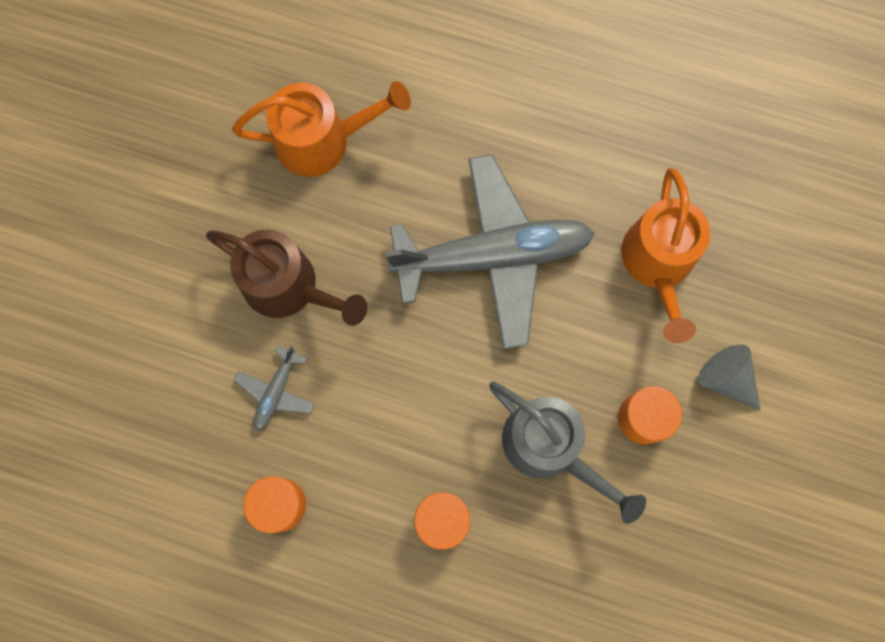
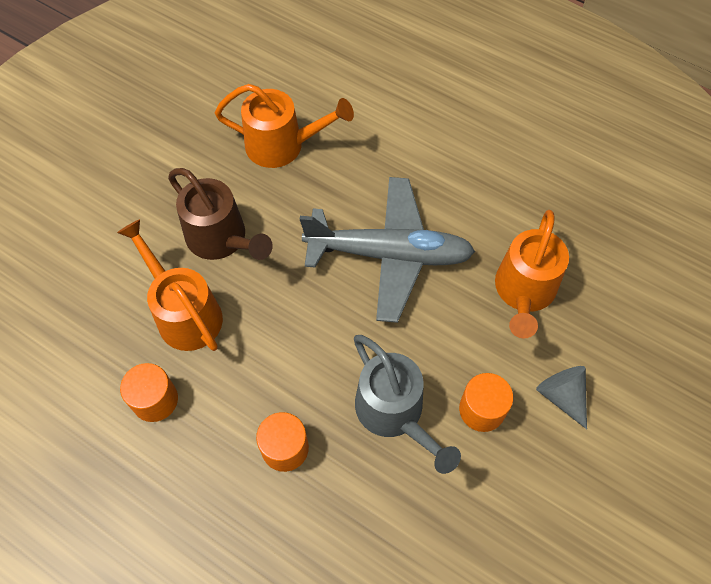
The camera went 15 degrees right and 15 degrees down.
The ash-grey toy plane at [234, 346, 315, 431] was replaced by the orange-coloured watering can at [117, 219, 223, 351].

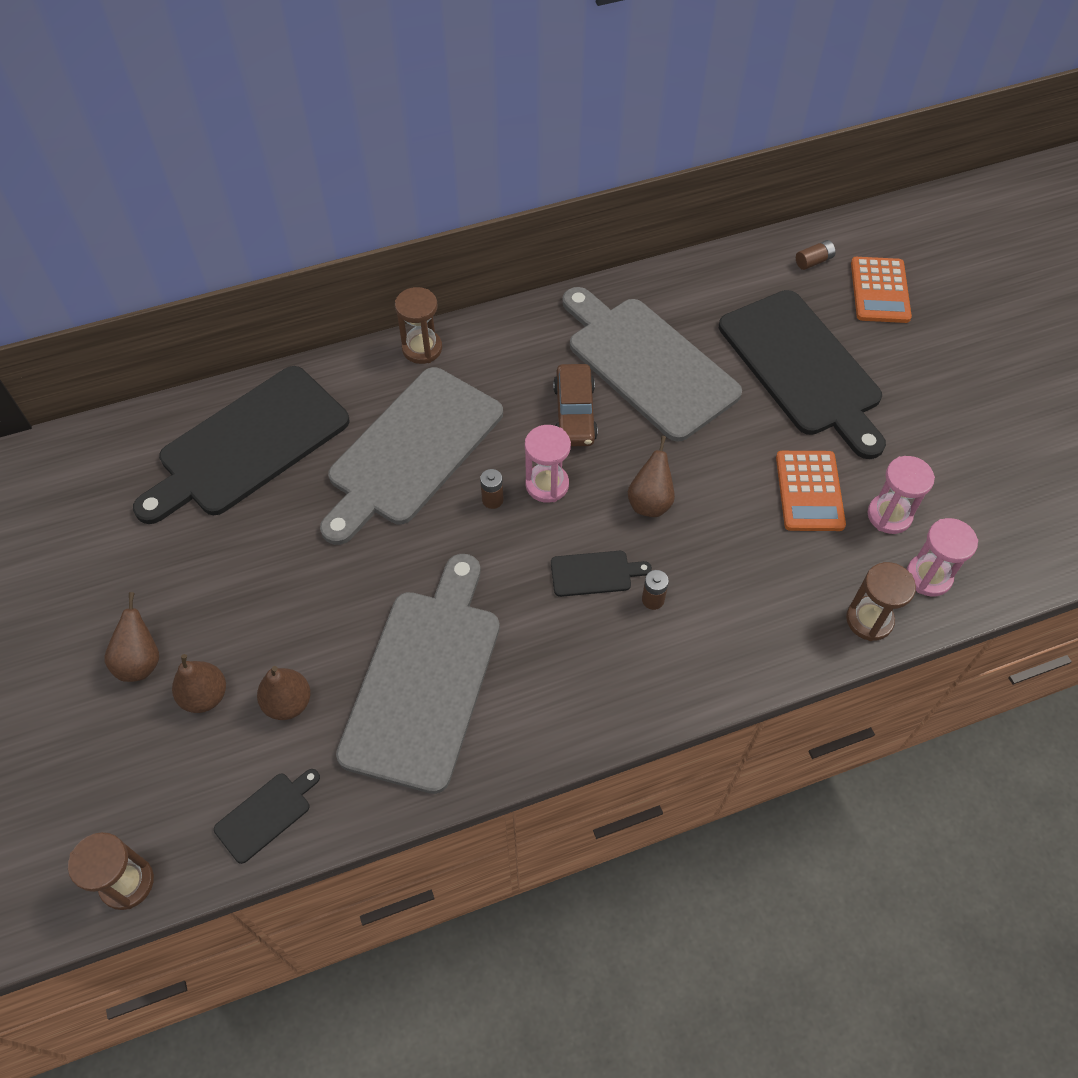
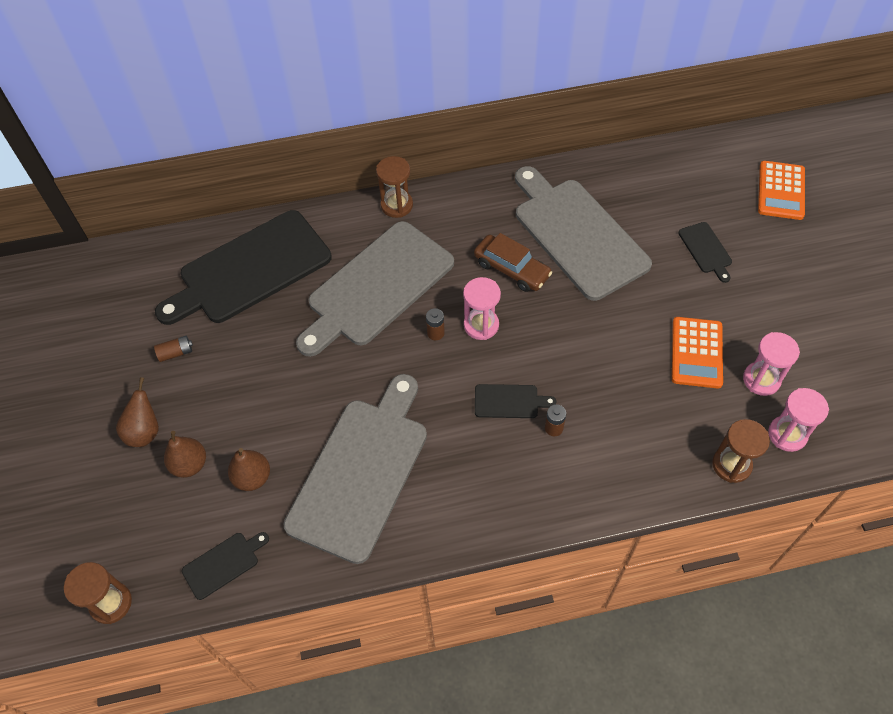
The camera went 10 degrees right and 0 degrees up.
The russet toy car at [553, 364, 598, 446] turned 60 degrees counterclockwise.
The russet pear at [628, 436, 675, 517] disappeared.
The jet-black cutting board at [719, 290, 886, 459] changed to 0.41 times the size.
The russet AA battery moved from [796, 240, 836, 270] to [154, 336, 193, 362].

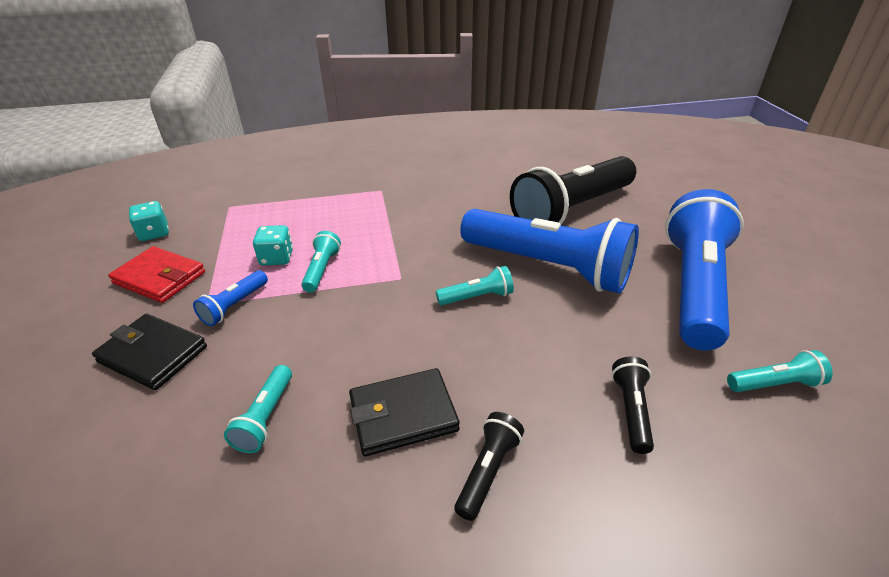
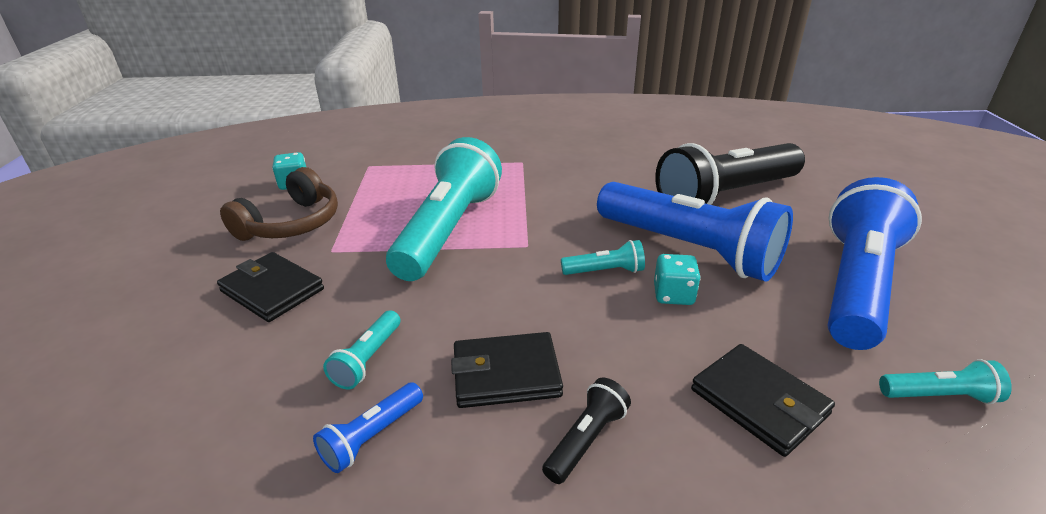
The camera went 10 degrees right and 5 degrees down.
The red card wallet at [108, 246, 205, 303] was replaced by the russet headset at [220, 167, 338, 241].
The cobalt pocket torch moved from [193, 270, 268, 326] to [313, 382, 423, 473].
The aqua game die moved from [253, 225, 293, 266] to [654, 254, 701, 305].
The aqua pocket torch at [301, 231, 341, 292] changed to 2.42 times the size.
The jet-black pocket torch at [611, 356, 654, 454] was replaced by the jet-black card wallet at [691, 344, 835, 457].

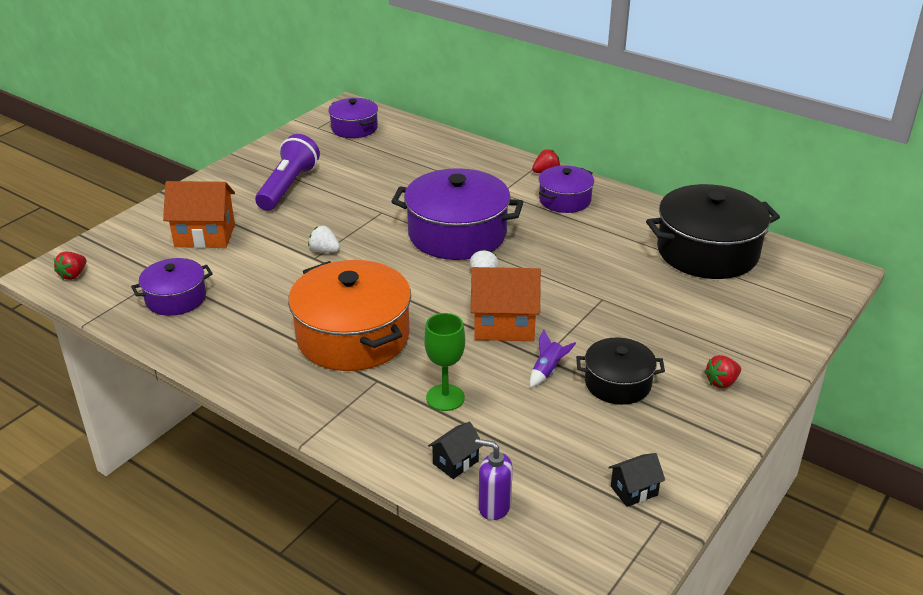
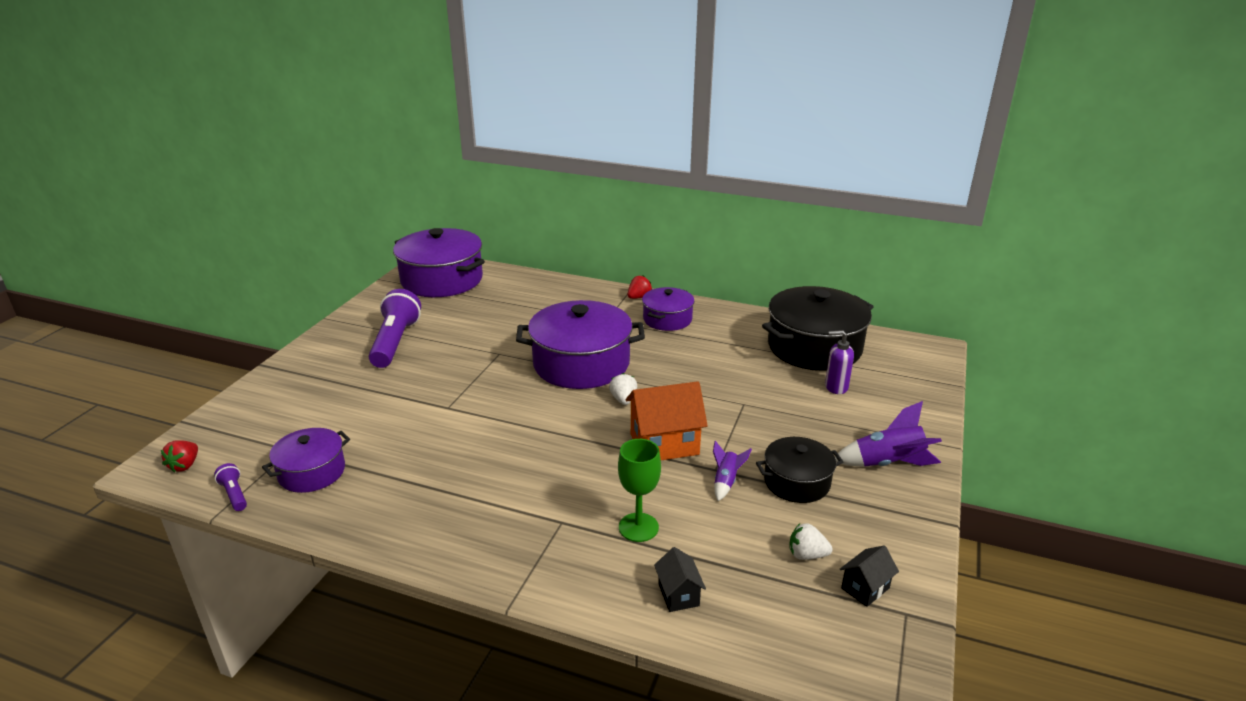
The camera went 15 degrees left and 5 degrees down.
The orange-coloured toy house at [163, 181, 235, 248] disappeared.
The orange-coloured pot at [288, 260, 411, 371] disappeared.
The white strawberry moved from [308, 226, 340, 253] to [790, 523, 833, 560].
The purple pot at [328, 98, 378, 138] changed to 1.80 times the size.
The jet-black toy house at [428, 422, 482, 479] turned 45 degrees counterclockwise.
The purple soap dispenser moved from [475, 439, 513, 520] to [825, 330, 854, 394].
The red strawberry at [704, 355, 741, 388] was replaced by the purple rocket at [835, 401, 942, 467].
The purple pocket torch at [214, 463, 247, 511] appeared.

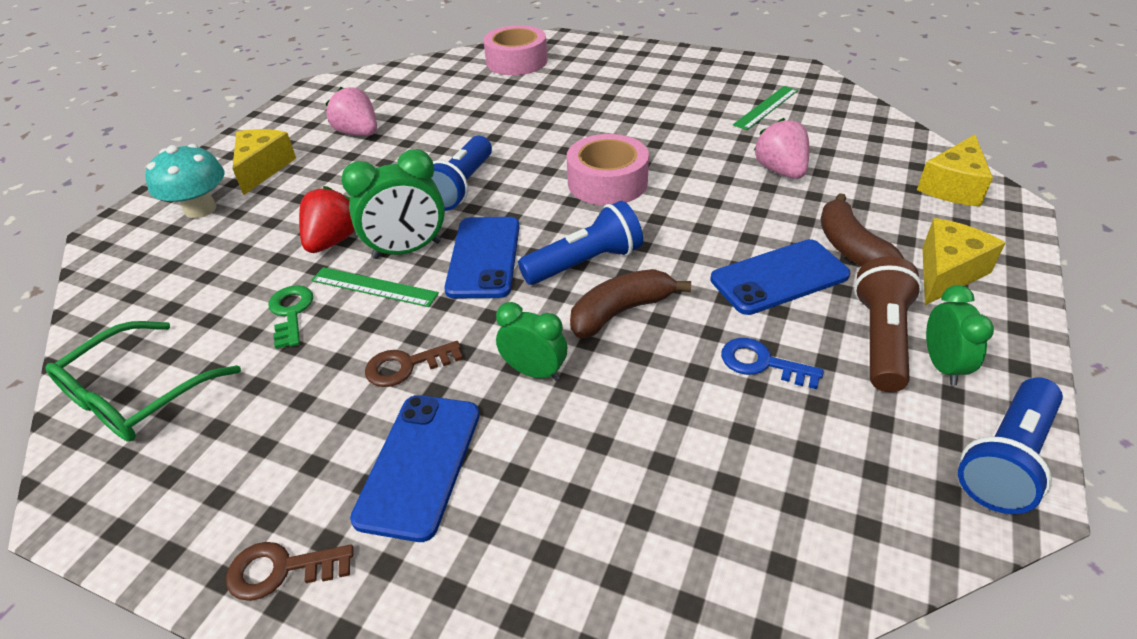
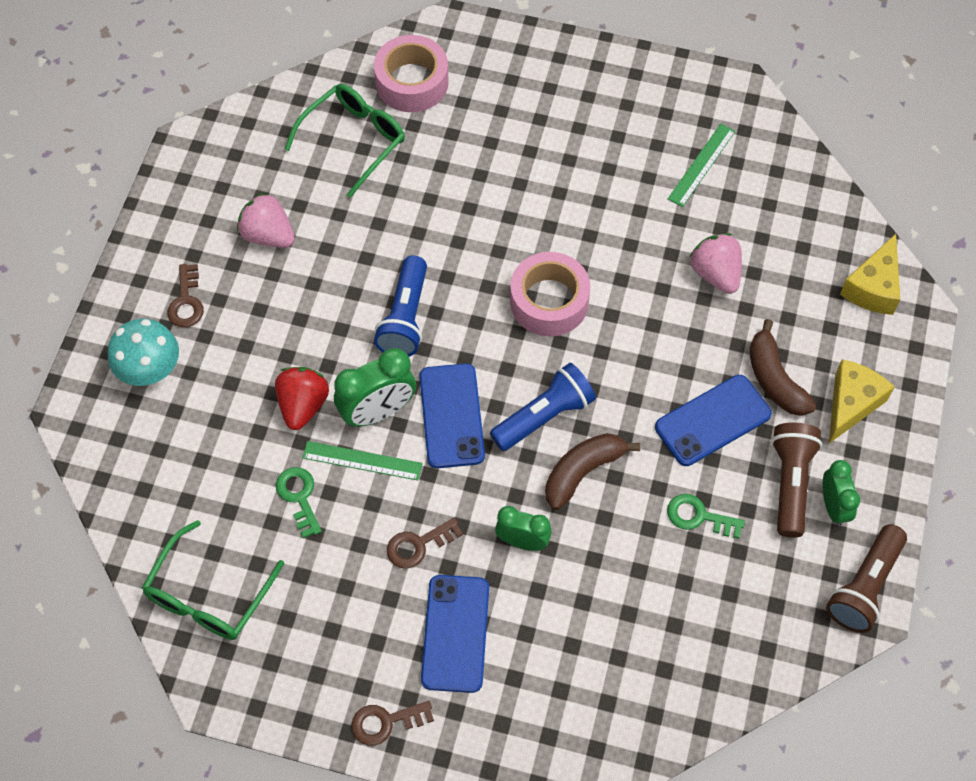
The camera went 10 degrees left and 20 degrees up.
The golden piece of cheese at [232, 129, 296, 195] was replaced by the russet latchkey at [167, 264, 204, 327].
The cobalt latchkey at [721, 338, 824, 389] became the leaf-green latchkey at [667, 494, 745, 539].
The cobalt pocket torch at [958, 377, 1063, 514] became the russet pocket torch at [826, 524, 907, 633].
The leaf-green glasses at [285, 84, 405, 198] appeared.

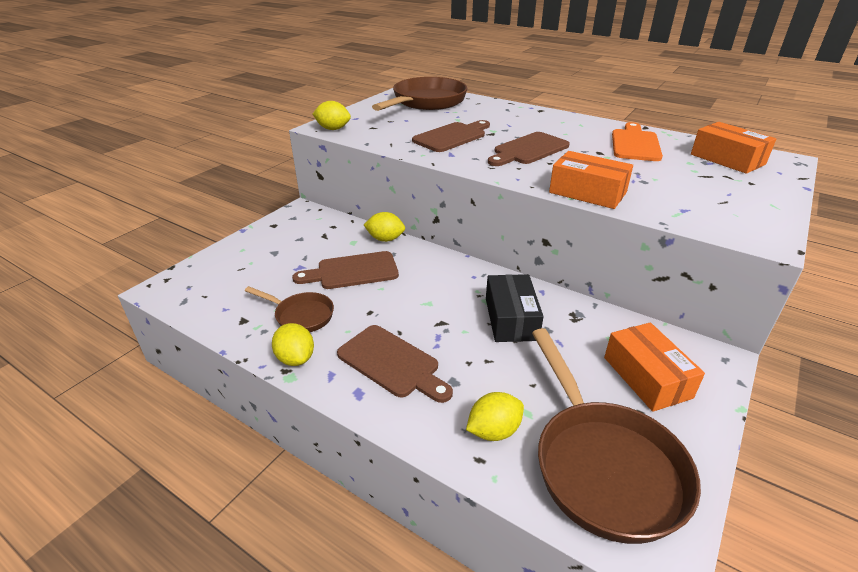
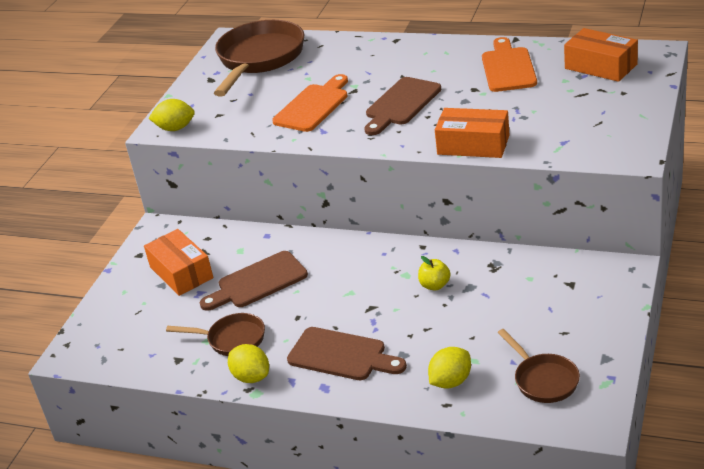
The camera went 10 degrees left and 0 degrees up.
The golden citrus fruit at [364, 212, 405, 242] disappeared.
The russet cutting board at [412, 120, 490, 152] became the orange-coloured cutting board at [272, 74, 348, 132].
The jet-black package at [486, 274, 544, 342] was replaced by the golden toy apple at [418, 256, 450, 291].
The russet skillet at [532, 328, 701, 544] changed to 0.53 times the size.
The orange-coloured package moved from [604, 322, 705, 412] to [144, 229, 213, 296].

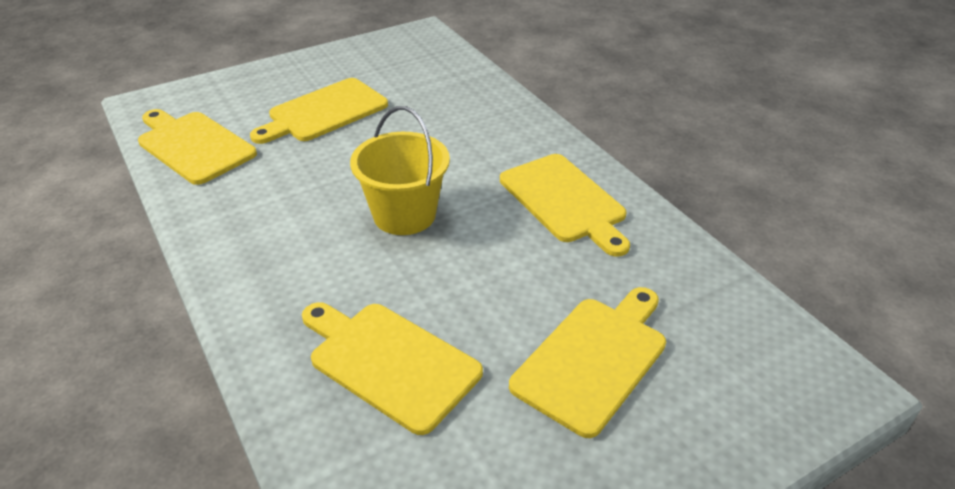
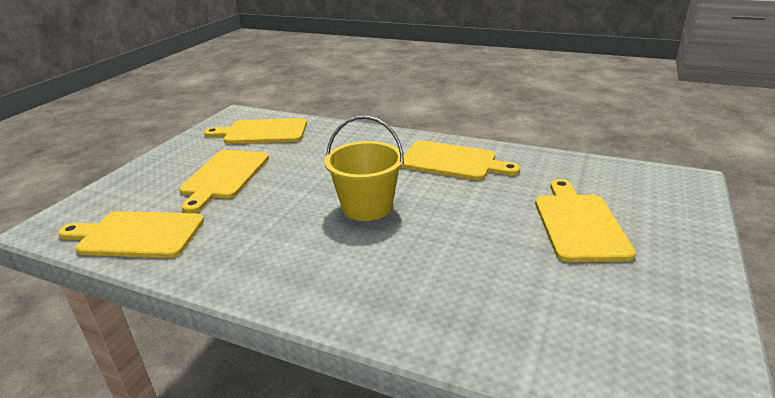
The camera went 35 degrees left and 10 degrees down.
The golden cutting board moved from [302, 302, 483, 435] to [204, 118, 307, 144].

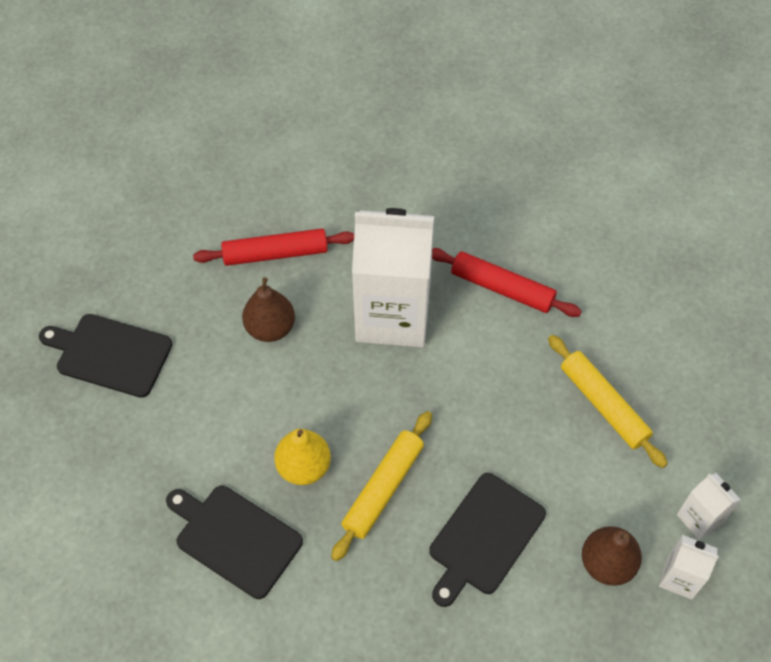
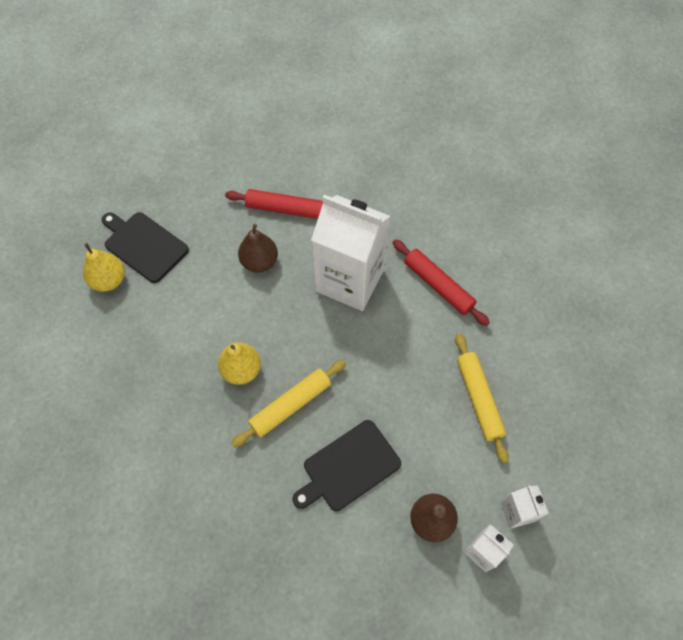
The camera went 20 degrees right and 5 degrees up.
The jet-black cutting board at [166, 486, 303, 599] disappeared.
The golden pear at [83, 243, 125, 292] appeared.

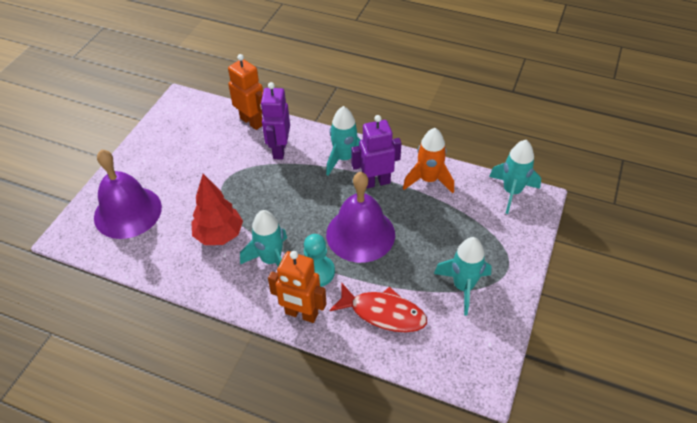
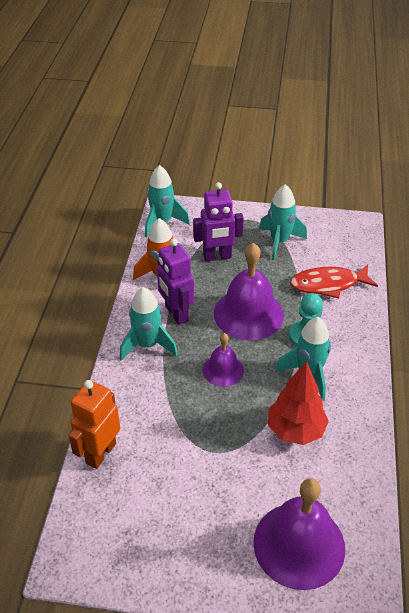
The camera went 105 degrees left and 5 degrees down.
The purple toy robot moved from [260, 82, 290, 160] to [193, 182, 244, 261].
The orange-coloured toy robot at [268, 251, 327, 323] disappeared.
The red fish at [329, 283, 427, 332] turned 105 degrees counterclockwise.
The purple bell at [203, 333, 244, 387] appeared.

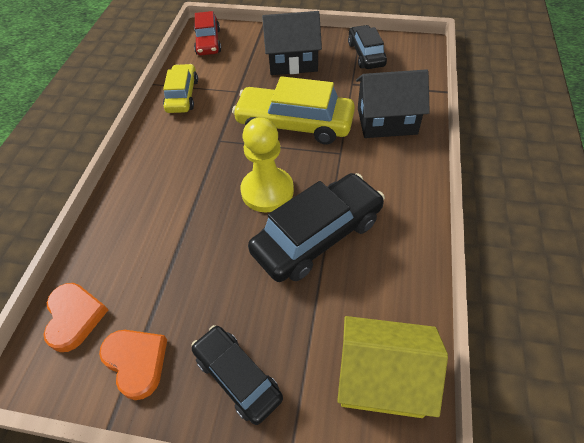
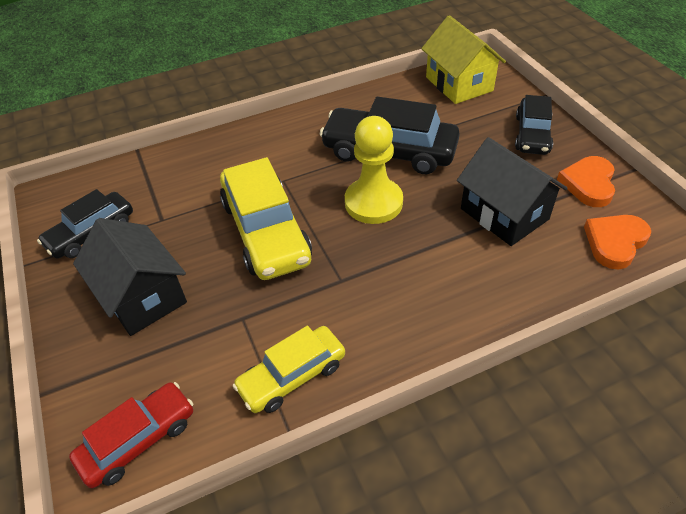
The camera went 125 degrees left and 5 degrees down.
The jet-black toy house moved from [356, 69, 430, 138] to [457, 137, 568, 246].

